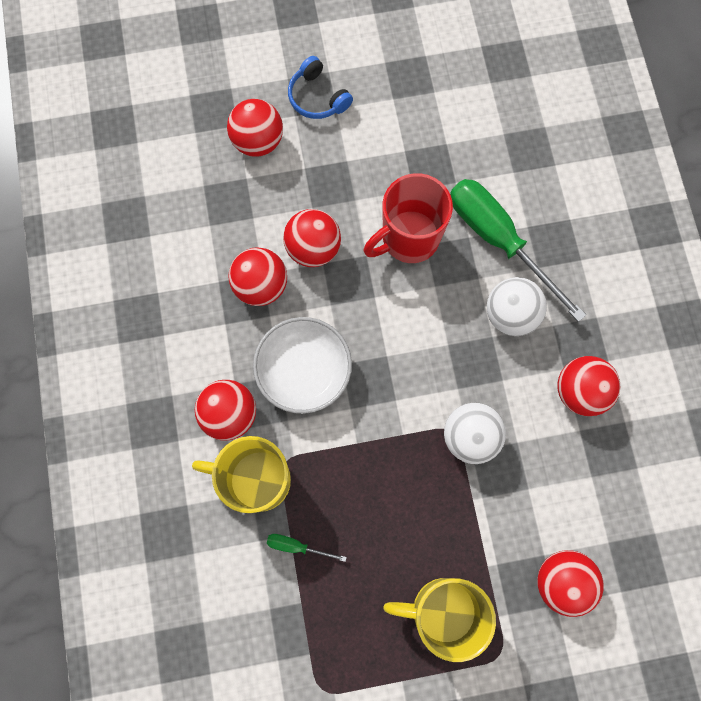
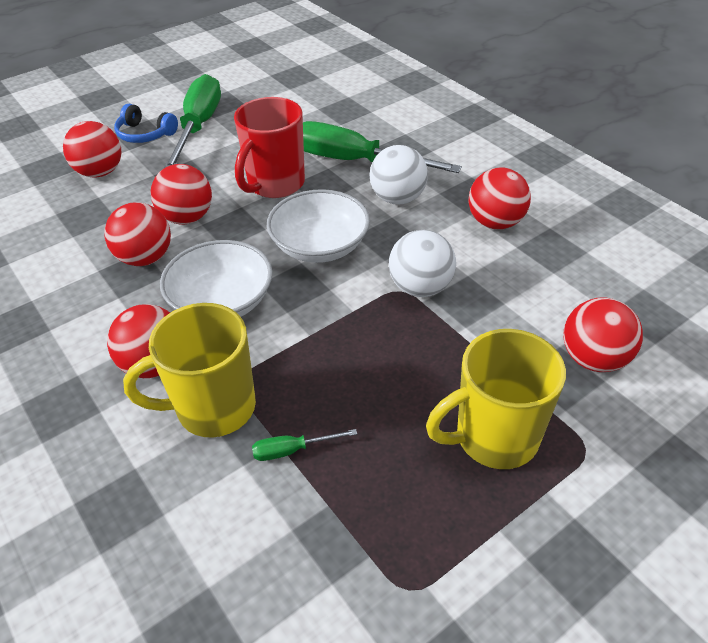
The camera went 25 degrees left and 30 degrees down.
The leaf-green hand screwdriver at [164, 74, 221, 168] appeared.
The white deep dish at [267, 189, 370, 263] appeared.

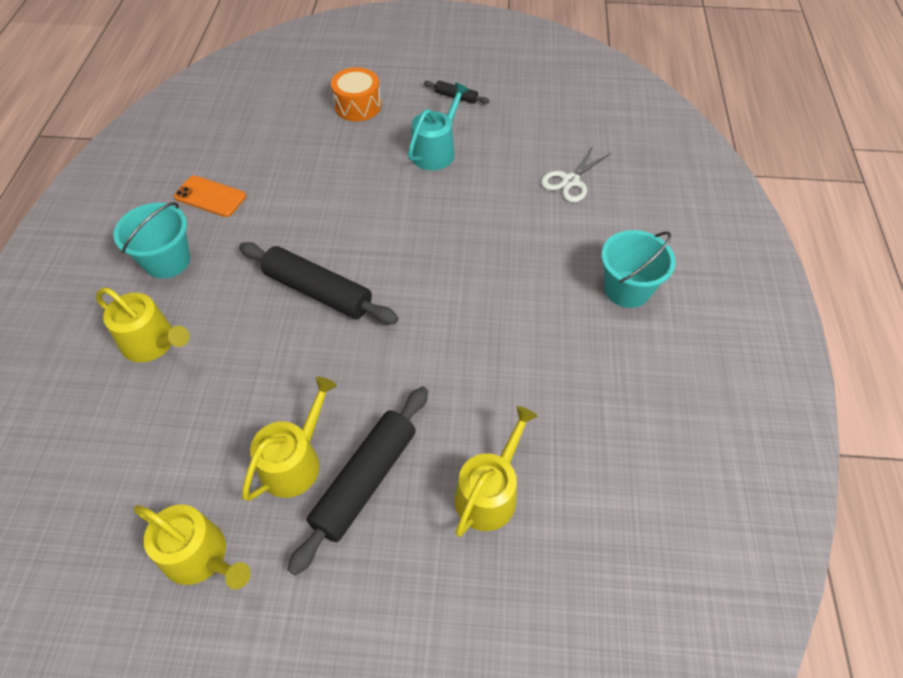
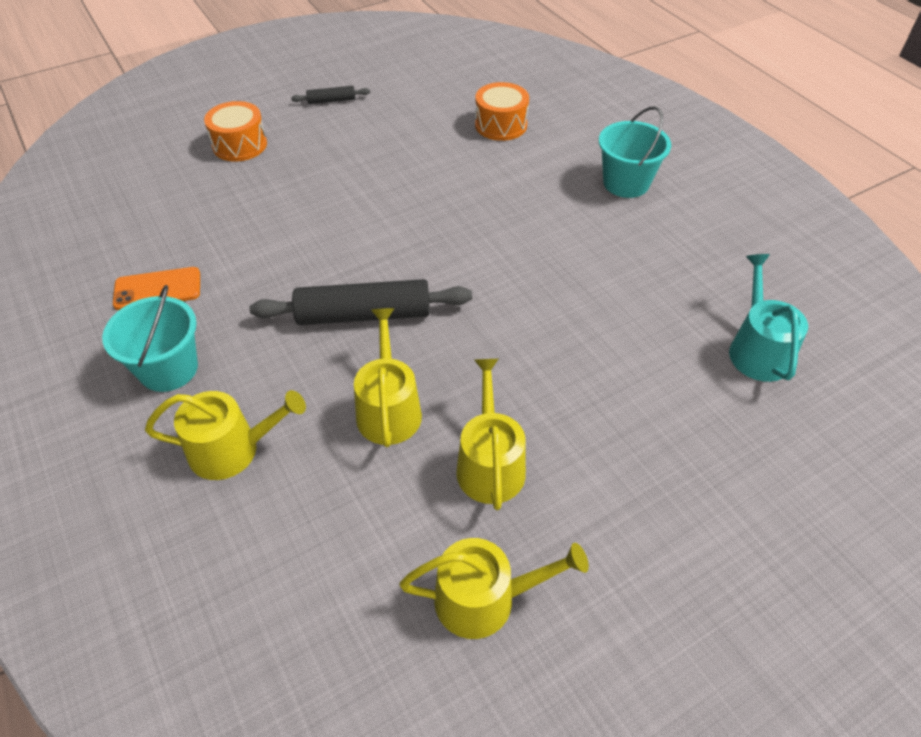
The camera went 35 degrees left and 5 degrees down.
The jet-black pastry roller at [288, 387, 428, 576] disappeared.
The aqua watering can moved from [408, 83, 469, 170] to [729, 254, 808, 382].
The golden watering can moved from [455, 406, 537, 537] to [354, 308, 422, 447].
The white pair of scissors at [541, 146, 611, 203] was replaced by the orange-coloured toy drum at [475, 82, 529, 141].

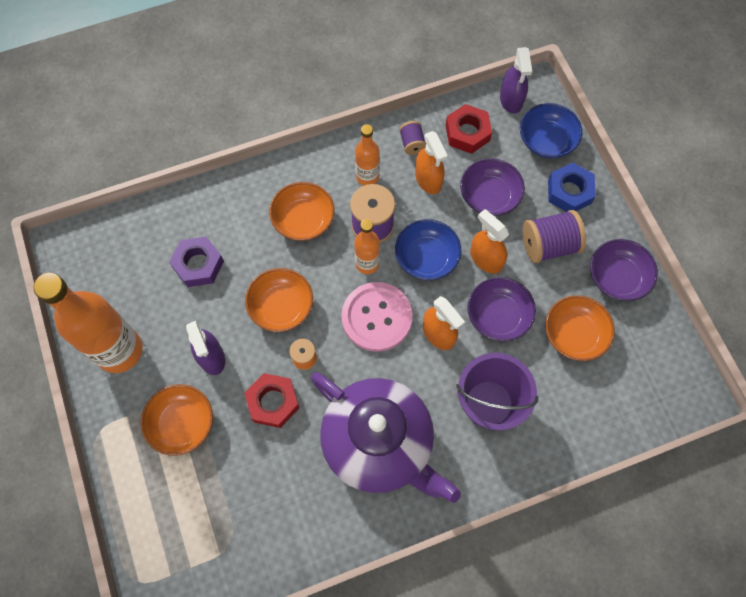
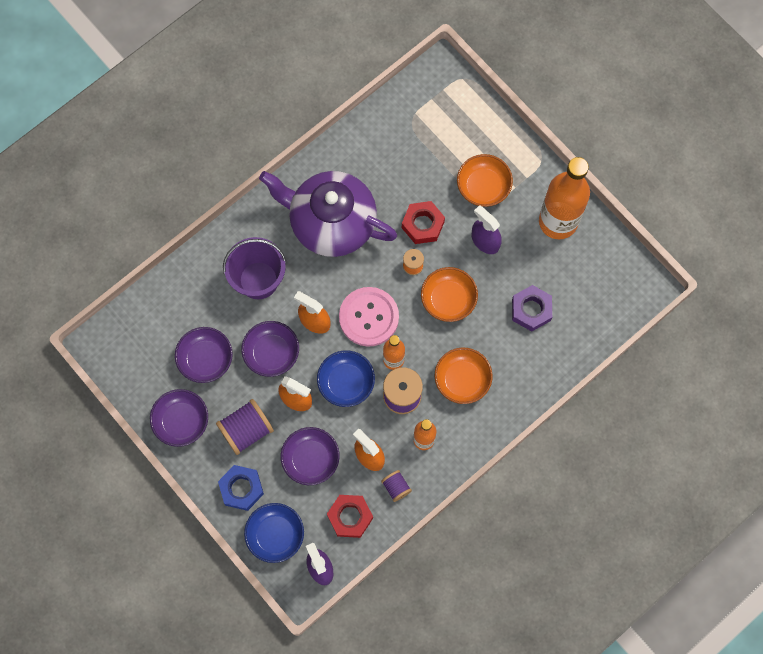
The camera went 160 degrees right and 5 degrees up.
The orange-coloured deep dish at [545, 295, 615, 361] became the purple deep dish at [175, 327, 233, 383].

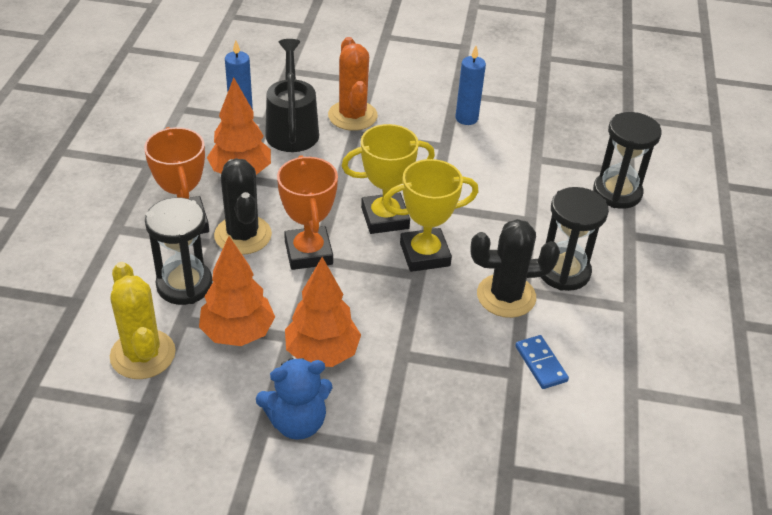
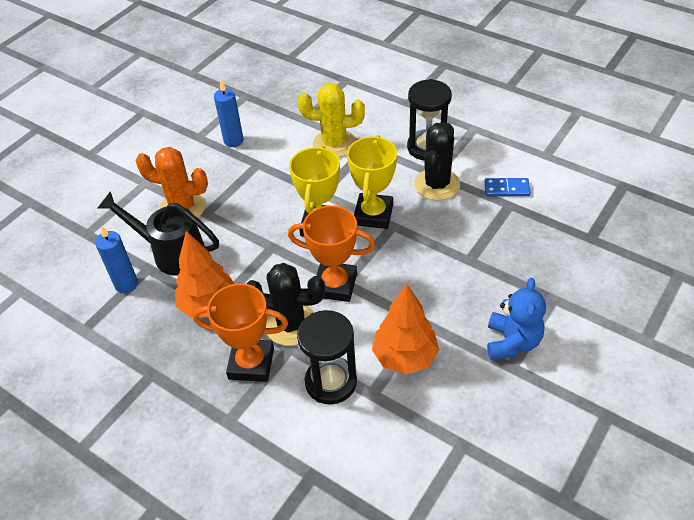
The camera went 60 degrees left and 5 degrees up.
The golden prickly plant moved from [110, 262, 176, 379] to [298, 83, 365, 158].
The orange-coloured fir tree at [285, 257, 361, 367] disappeared.
The jet-black sandglass at [593, 112, 661, 209] disappeared.

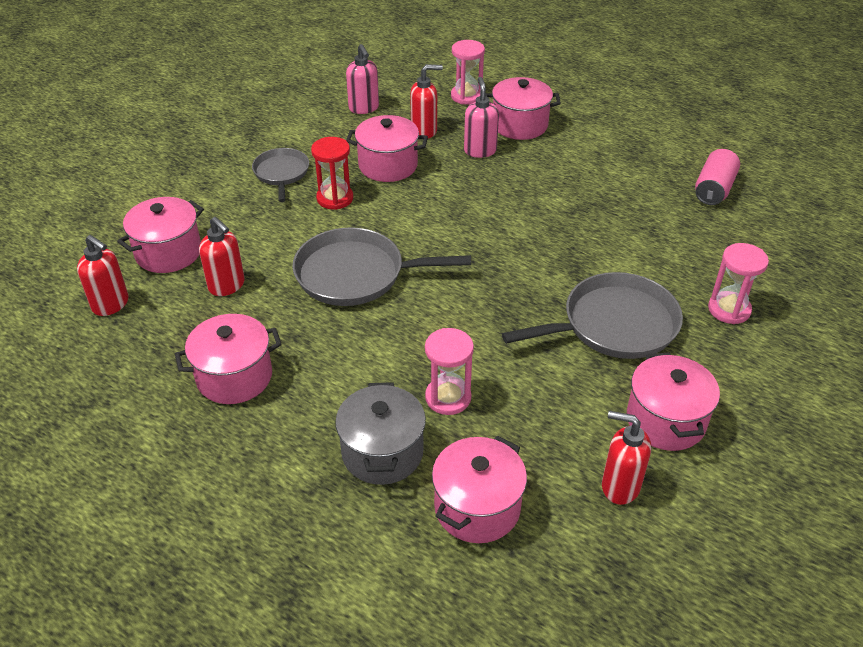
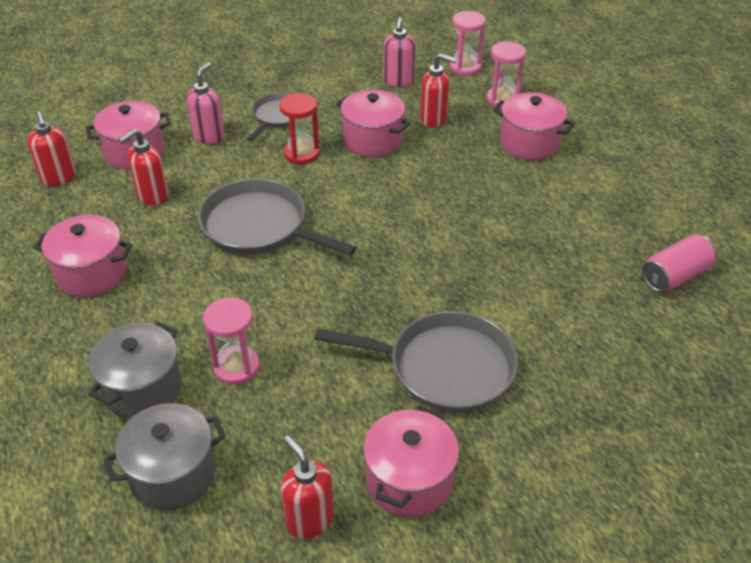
The camera went 30 degrees right and 0 degrees up.
The red soap dispenser at [199, 217, 245, 296] turned 60 degrees clockwise.
The rosy pot at [432, 435, 527, 543] became the ash-grey pot at [103, 403, 226, 510].
The rosy soap dispenser moved from [464, 77, 499, 158] to [186, 63, 225, 144].
The rosy sandglass moved from [708, 243, 769, 324] to [449, 11, 486, 76].

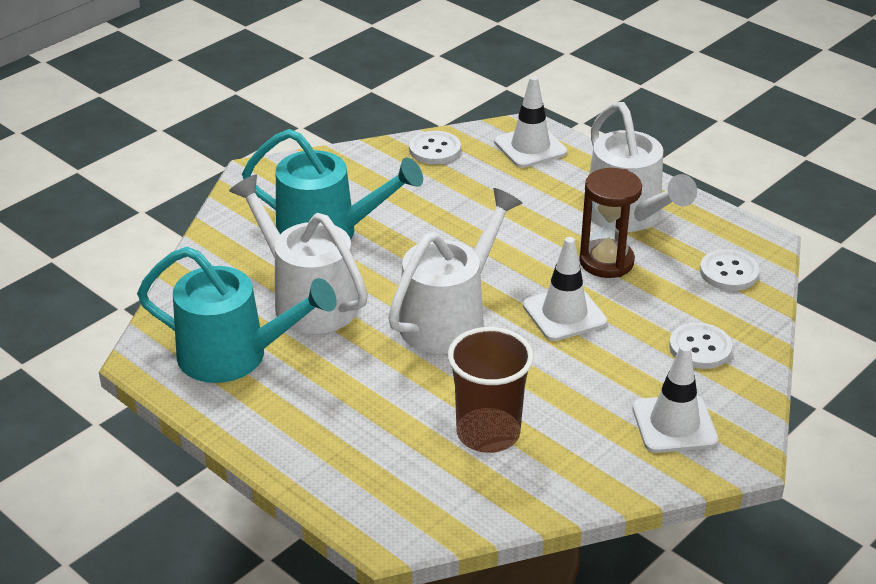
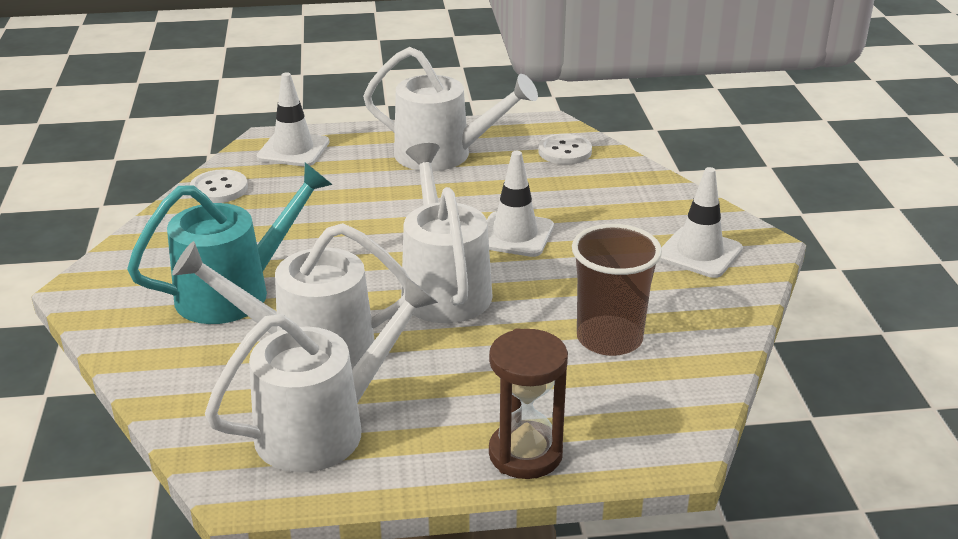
The camera went 50 degrees left and 5 degrees down.
The aqua watering can at [137, 247, 337, 383] became the white watering can at [205, 277, 438, 473].
The russet sandglass moved from [579, 168, 642, 278] to [489, 328, 568, 479].
The white shirt button at [669, 323, 732, 369] disappeared.

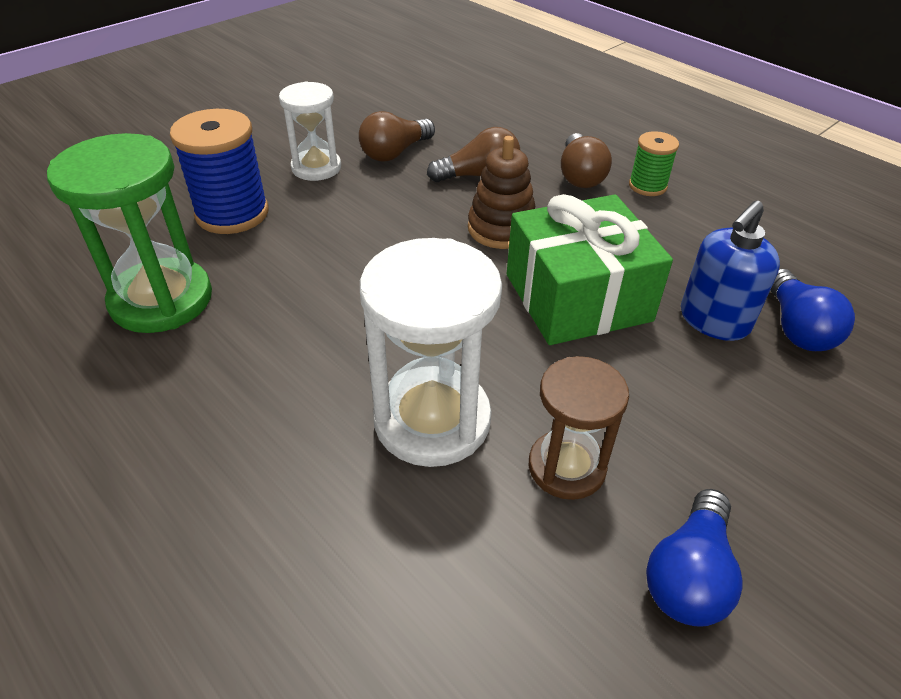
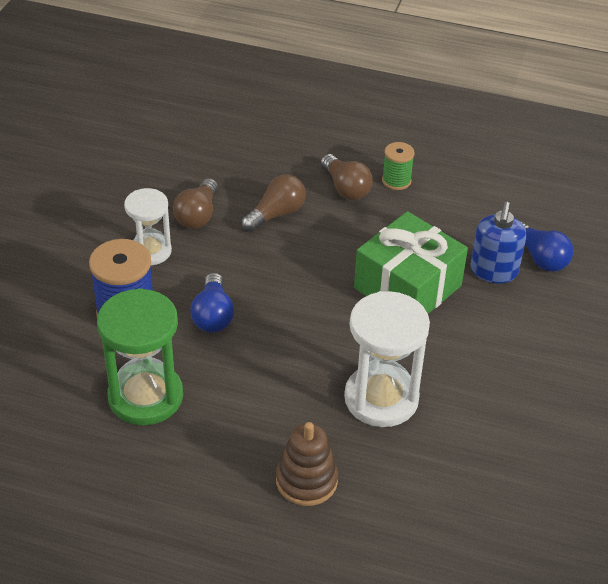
The camera went 30 degrees left and 0 degrees up.
The russet stacking rings moved from [468, 136, 535, 249] to [276, 422, 338, 506].
The russet sandglass at [529, 356, 629, 500] disappeared.
The cobalt bulb moved from [646, 489, 743, 627] to [191, 273, 234, 332].

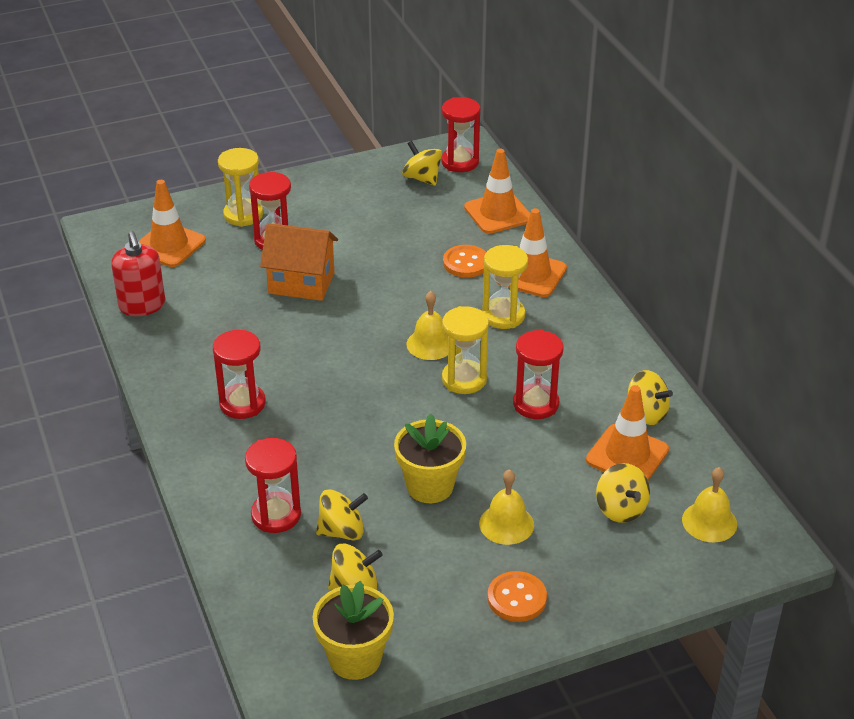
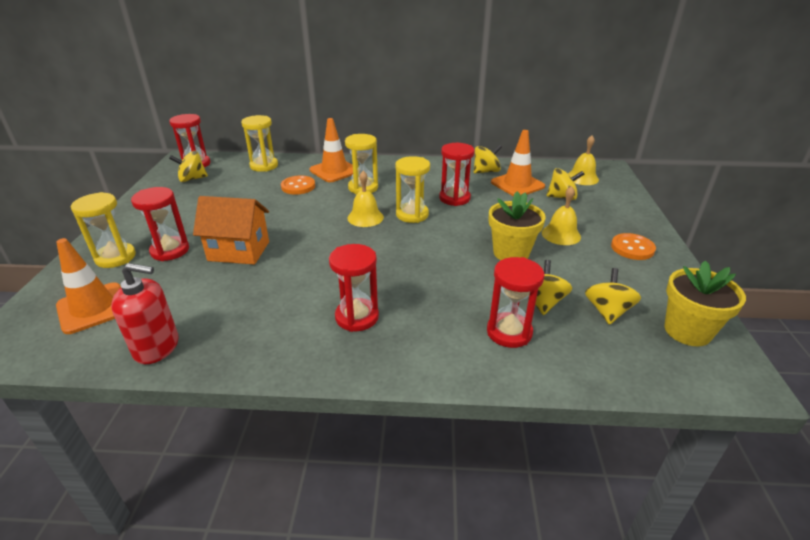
The camera went 65 degrees left and 5 degrees down.
The orange-coloured toy house at [260, 223, 338, 301] turned 60 degrees clockwise.
The orange-coloured traffic cone at [464, 149, 530, 234] was replaced by the golden sandglass at [241, 115, 278, 172].

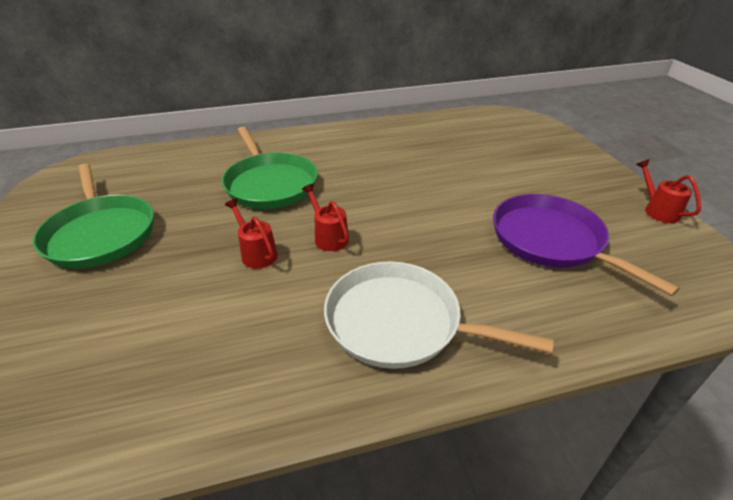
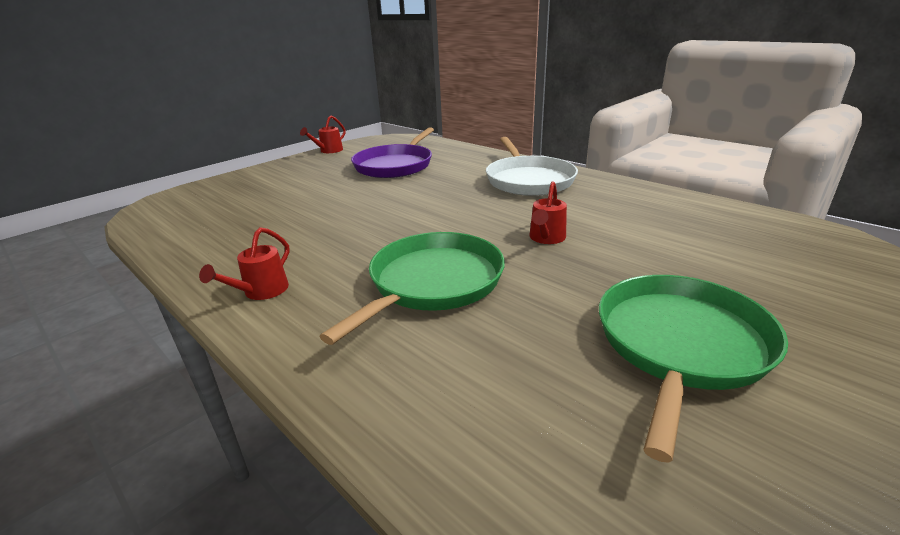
The camera went 120 degrees left and 10 degrees down.
The red watering can moved from [302, 184, 349, 251] to [199, 227, 290, 300].

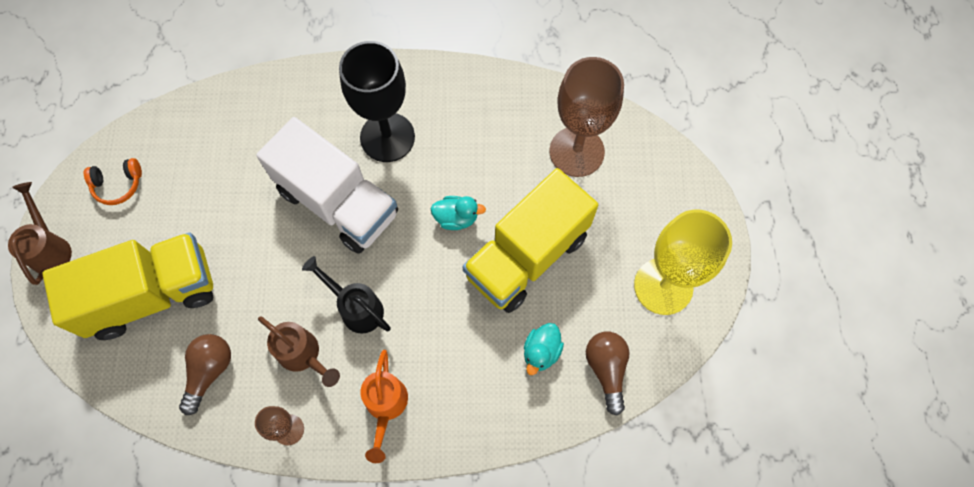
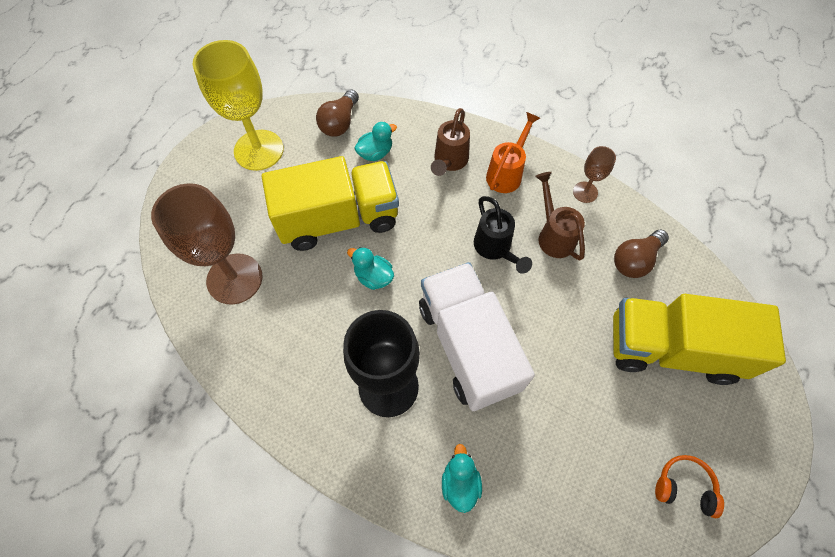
The camera went 150 degrees left and 5 degrees down.
The russet watering can moved from [8, 182, 72, 285] to [431, 108, 470, 176].
The aqua toy duck at [442, 444, 482, 513] appeared.

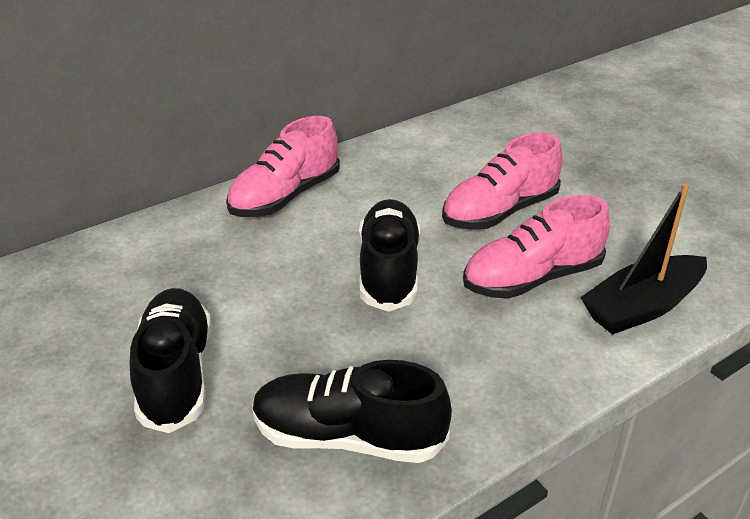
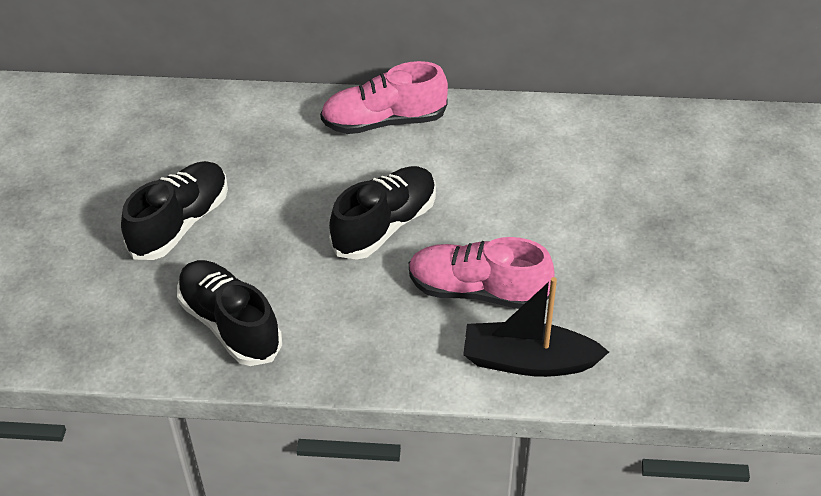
The camera went 40 degrees right and 10 degrees up.
The rosy sneaker at [442, 133, 563, 230] disappeared.

